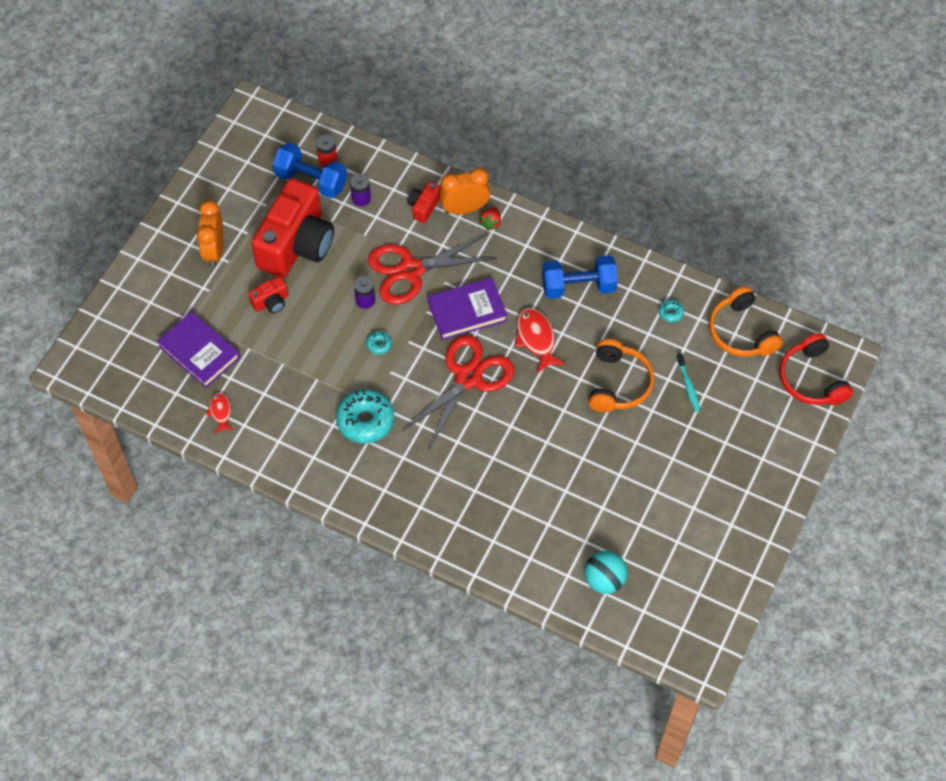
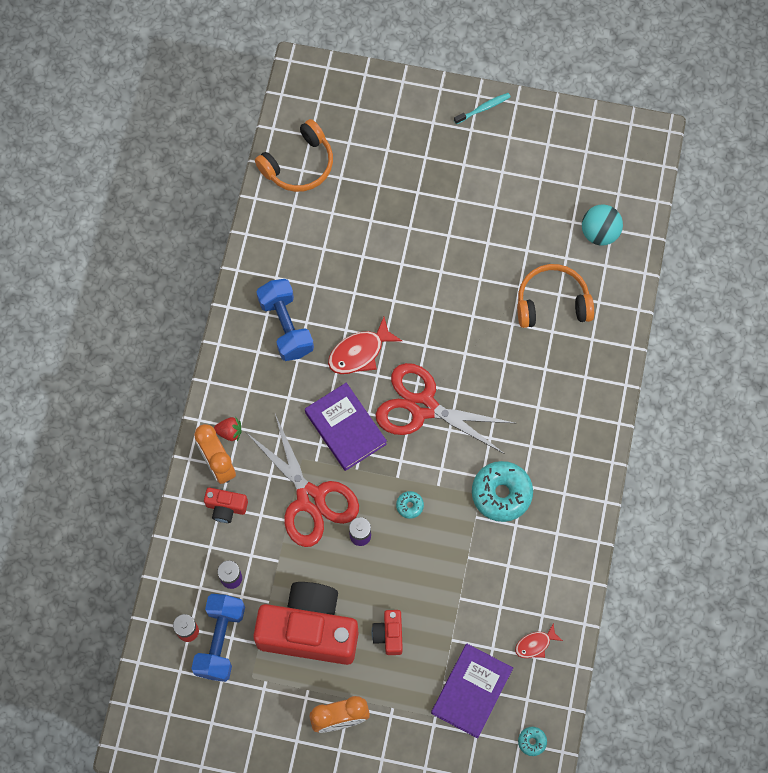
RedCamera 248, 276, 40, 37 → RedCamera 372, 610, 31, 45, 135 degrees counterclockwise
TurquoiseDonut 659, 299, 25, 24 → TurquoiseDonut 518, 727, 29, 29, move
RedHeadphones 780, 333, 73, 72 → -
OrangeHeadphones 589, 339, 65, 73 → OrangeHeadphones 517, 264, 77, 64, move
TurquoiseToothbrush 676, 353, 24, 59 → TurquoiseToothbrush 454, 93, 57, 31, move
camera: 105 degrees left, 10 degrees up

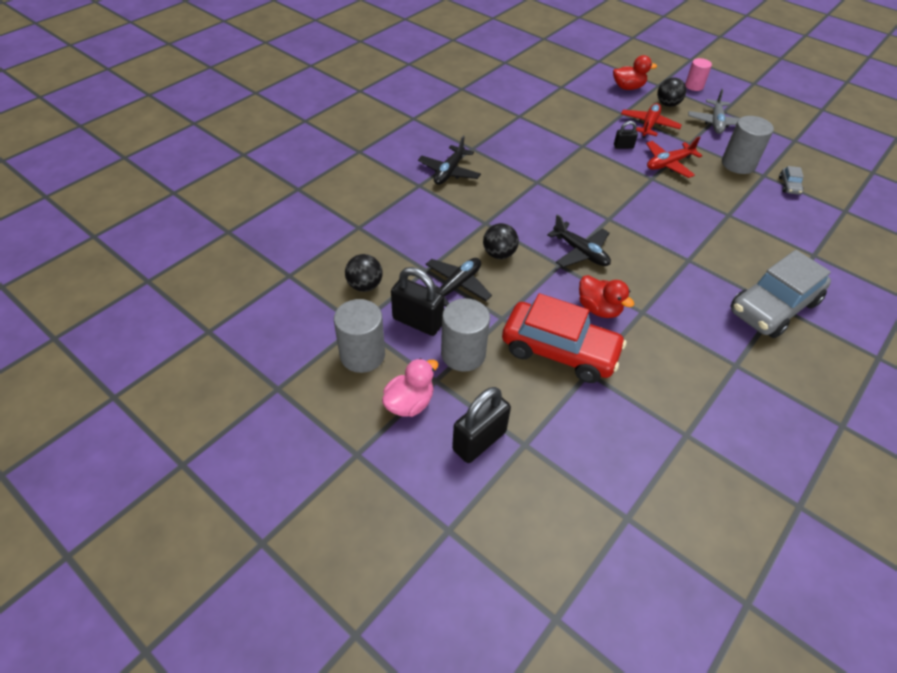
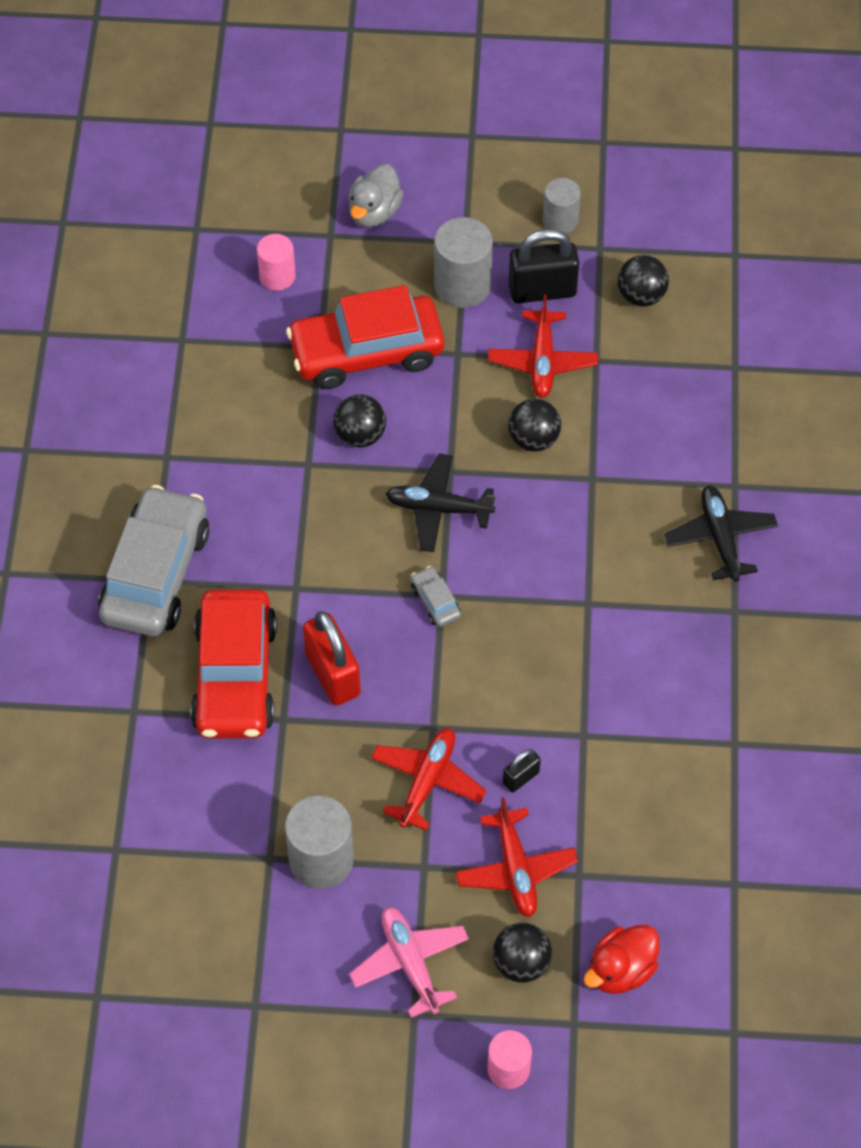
GreyPlane 688, 89, 52, 45 → PinkPlane 349, 907, 120, 111
GreyCar 779, 166, 25, 29 → GreyCar 411, 566, 50, 61, move
BlackPlane 426, 258, 66, 49 → RedPlane 488, 294, 110, 104
RedDuck 579, 275, 55, 43 → BlackBall 333, 394, 53, 54
GreyCylinder 334, 299, 51, 74 → GreyCylinder 543, 178, 38, 56, x0.63
PinkDuck 382, 358, 56, 59 → -
BlackPadlock 452, 387, 59, 76 → GreyDuck 348, 164, 55, 63
- → PinkCylinder 257, 234, 38, 57
- → RedCar 190, 589, 87, 149
- → RedPadlock 303, 611, 58, 94
camera: 145 degrees right, 10 degrees up

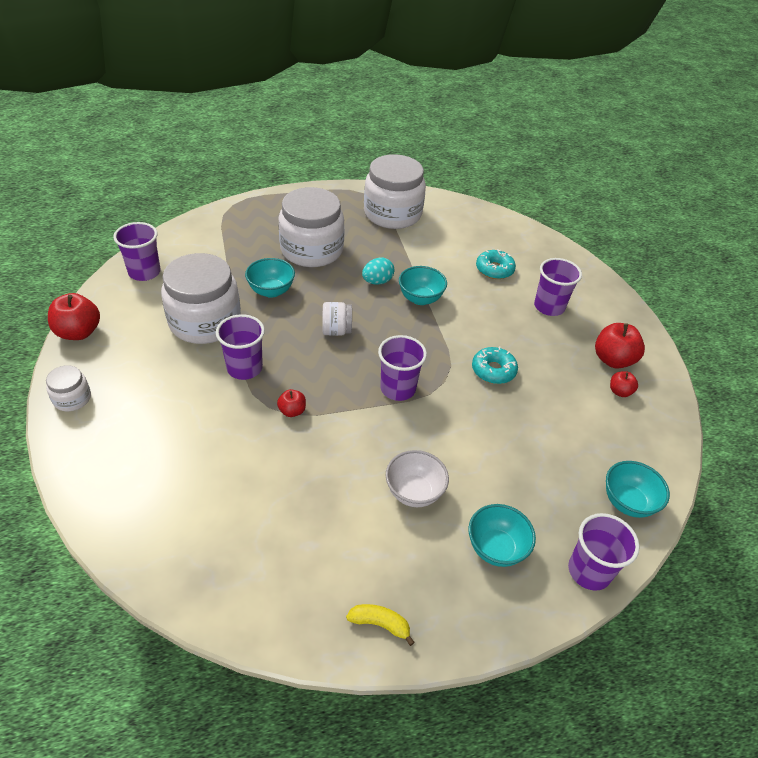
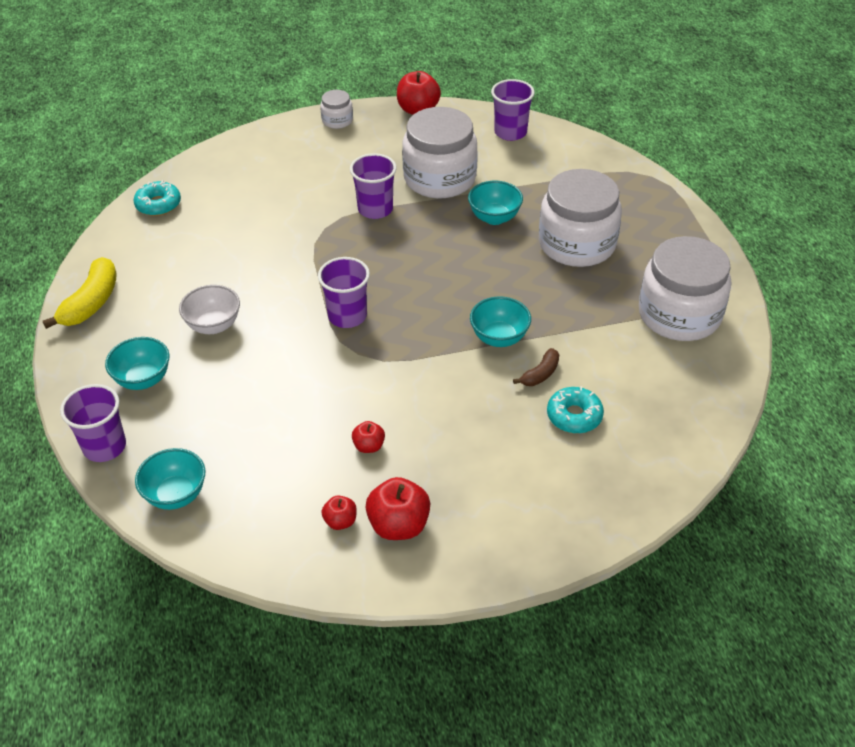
TurquoiseEgg 362, 257, 32, 28 → -
PurpleCup 534, 258, 48, 58 → -
WhiteJar 322, 302, 30, 34 → -
TurquoiseDonut 472, 347, 46, 37 → TurquoiseDonut 134, 180, 47, 36, move
RedApple 277, 389, 29, 28 → RedApple 352, 421, 33, 32, move
YellowBanana 346, 604, 69, 42 → YellowBanana 43, 257, 74, 72, x1.79
- → BrownBanana 513, 348, 46, 38
camera: 95 degrees right, 0 degrees up

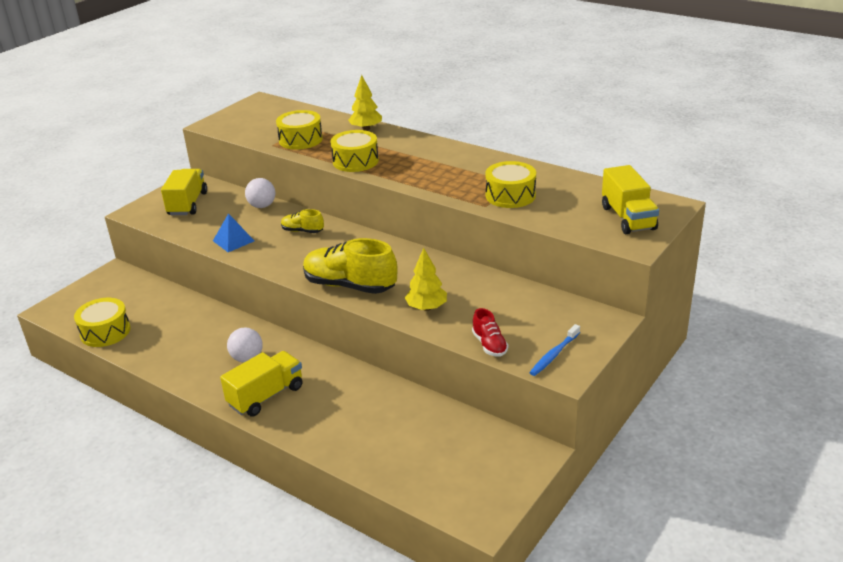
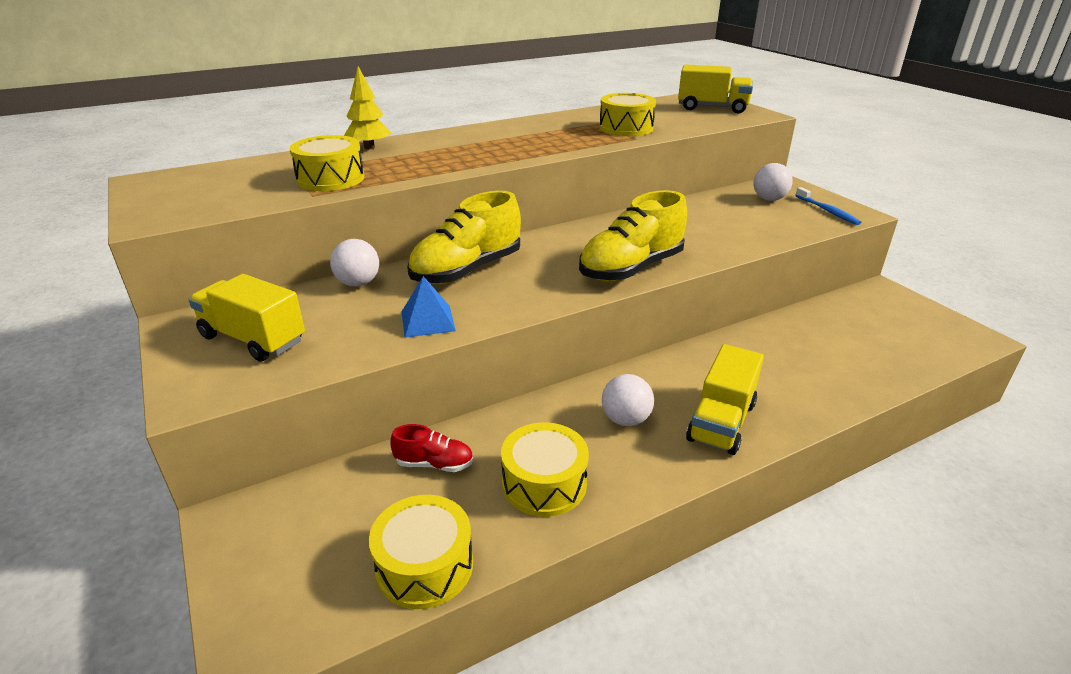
YellowDrum 331, 130, 48, 42 → YellowDrum 501, 422, 88, 95, move
YellowShoe 281, 209, 43, 24 → YellowShoe 407, 191, 114, 94, x2.01
YellowTree 405, 248, 42, 63 → -
RedShoe 472, 308, 36, 49 → RedShoe 390, 424, 84, 48, move
YellowTruck 220, 351, 83, 66 → YellowTruck 686, 344, 78, 111, 135 degrees counterclockwise
- → WhiteBall 753, 163, 39, 38
camera: 65 degrees left, 0 degrees up

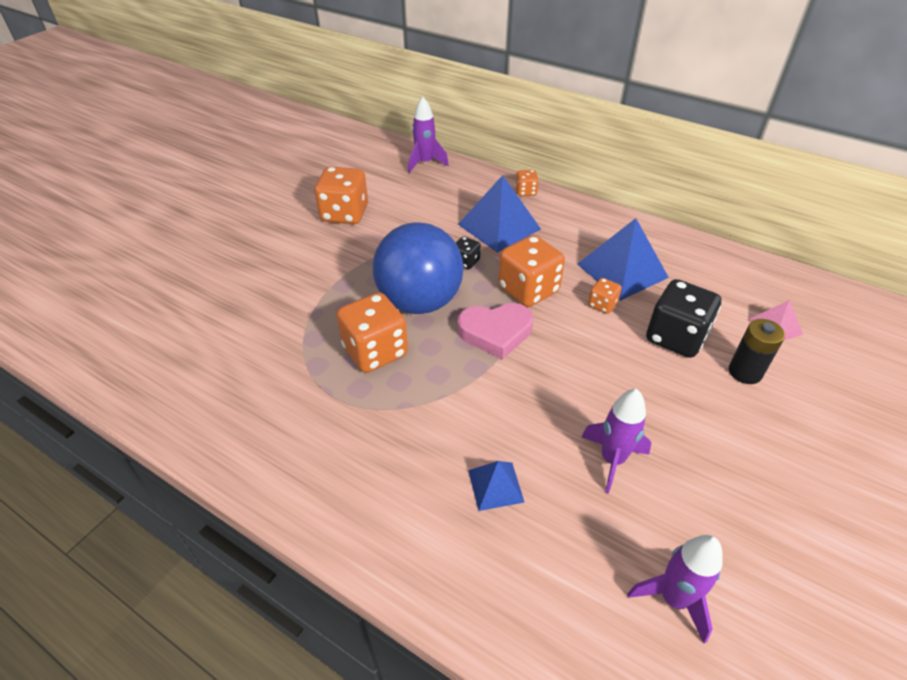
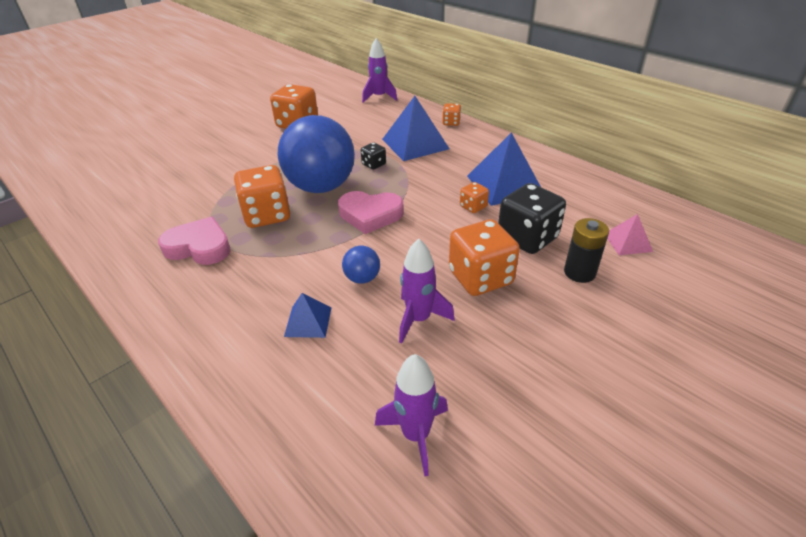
OrangeDice 498, 235, 67, 72 → OrangeDice 449, 219, 71, 77, move
- → PinkHeart 158, 217, 73, 48
- → BlueBall 342, 246, 38, 38
camera: 15 degrees right, 5 degrees down

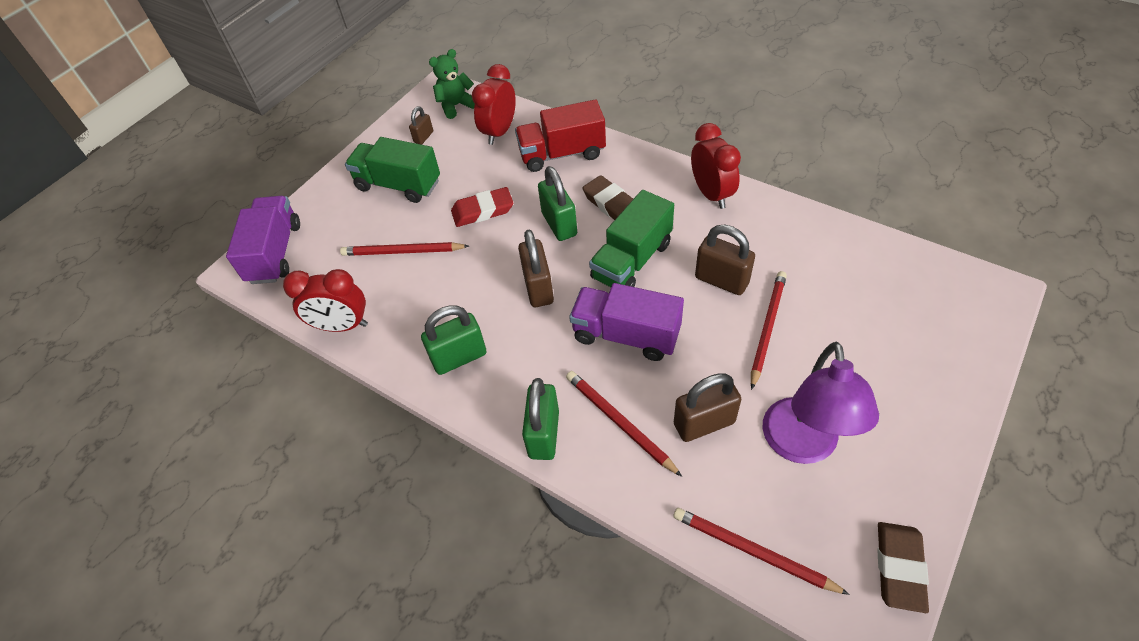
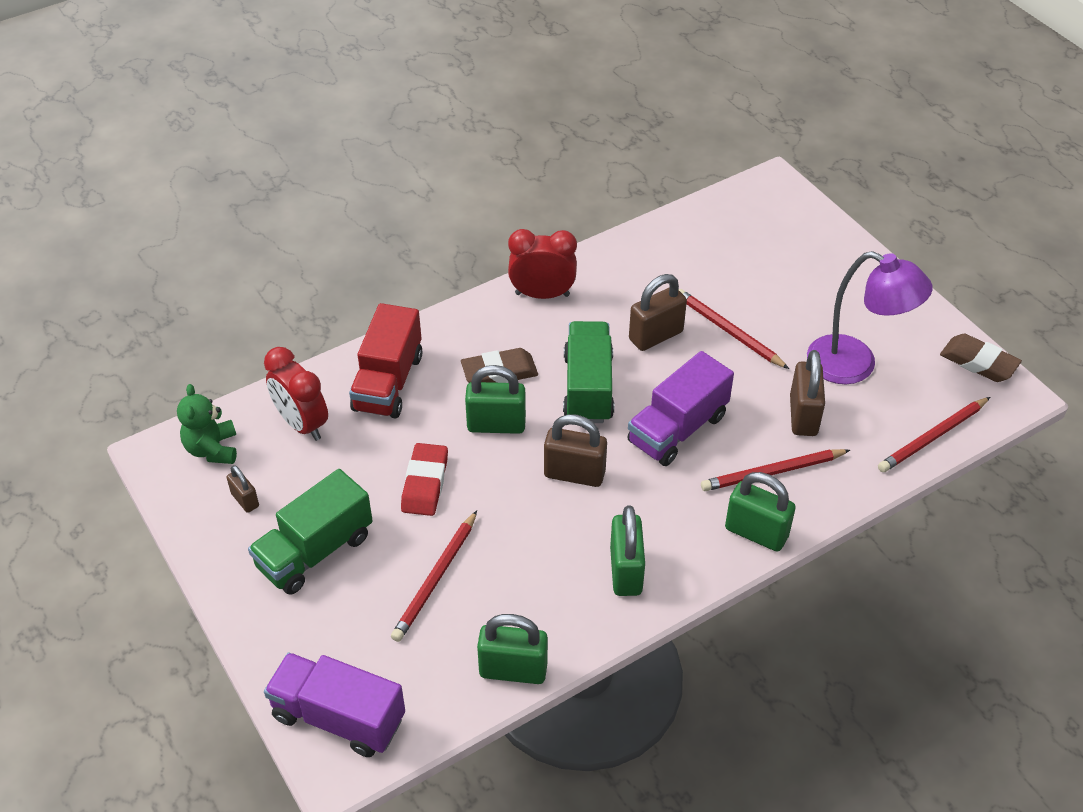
GreenTruck 589, 190, 85, 97 → GreenTruck 563, 321, 51, 102, 150 degrees counterclockwise
RedClock 283, 269, 85, 63 → GreenPadlock 477, 614, 71, 70
camera: 70 degrees left, 5 degrees down

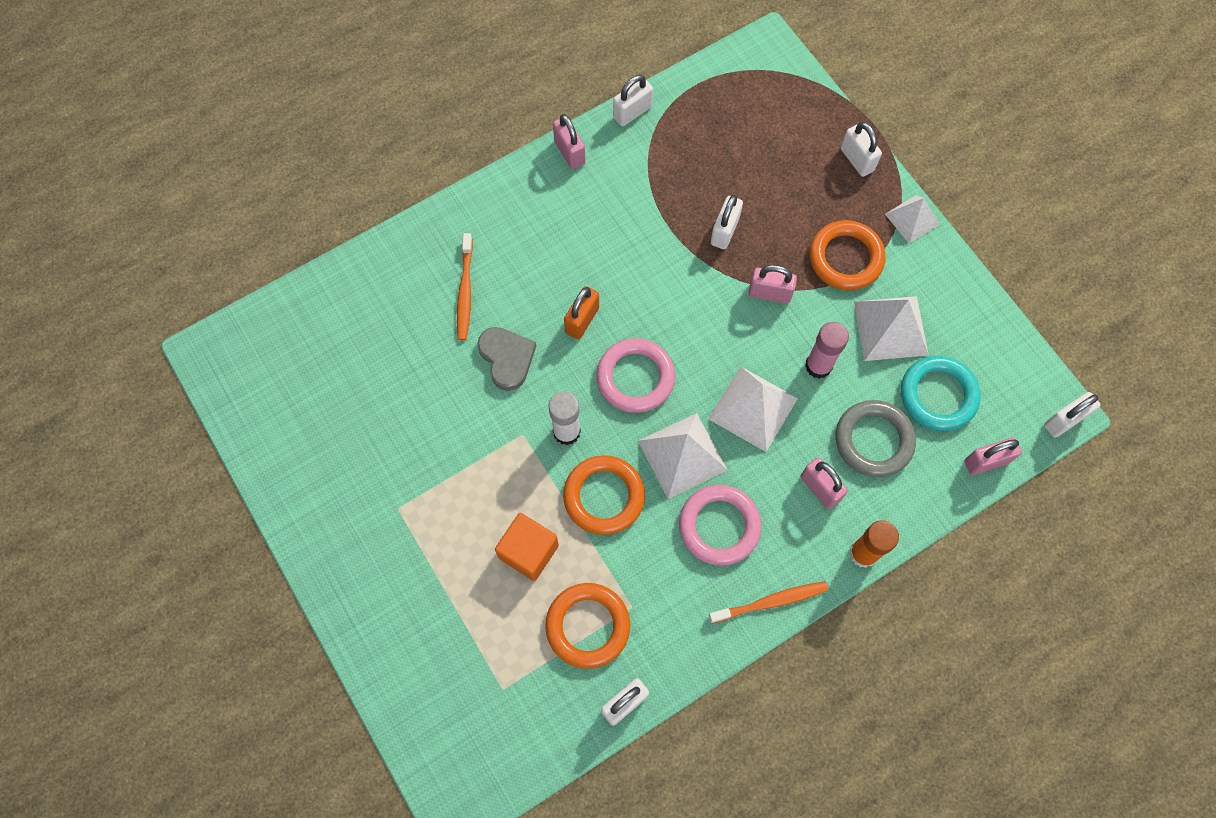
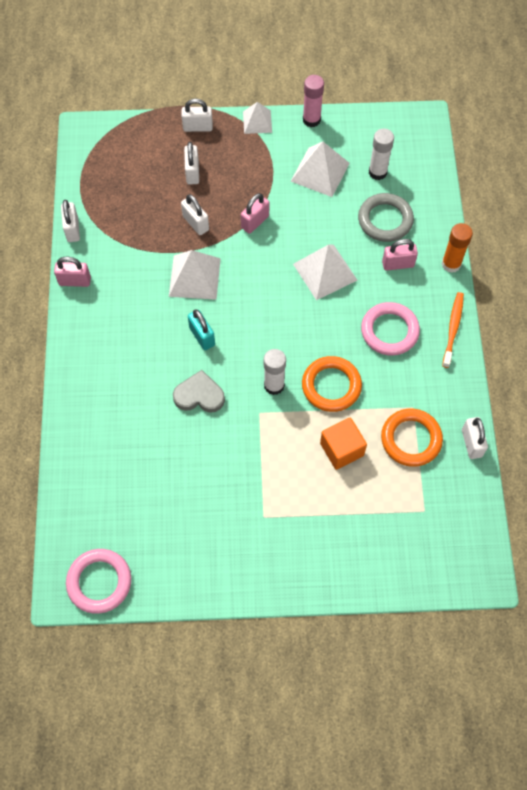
OrangeRing 809, 220, 76, 70 → -
OrangeToothbrush 457, 233, 16, 107 → -
OrangePadlock 564, 286, 35, 53 → TurquoisePadlock 188, 309, 27, 41
PinkGlueStick 805, 322, 44, 57 → PinkGlueStick 303, 75, 21, 52, move
PinkRing 596, 338, 79, 75 → PinkRing 66, 549, 65, 65, move
TurquoiseRing 901, 356, 80, 75 → WhiteGlueStick 369, 129, 25, 51
WhitePadlock 1044, 392, 57, 45 → WhitePadlock 184, 142, 15, 43, move
WhitePyramid 638, 413, 90, 86 → WhitePyramid 169, 250, 52, 50, move
PinkPadlock 964, 437, 58, 38 → -
camera: 60 degrees left, 5 degrees down

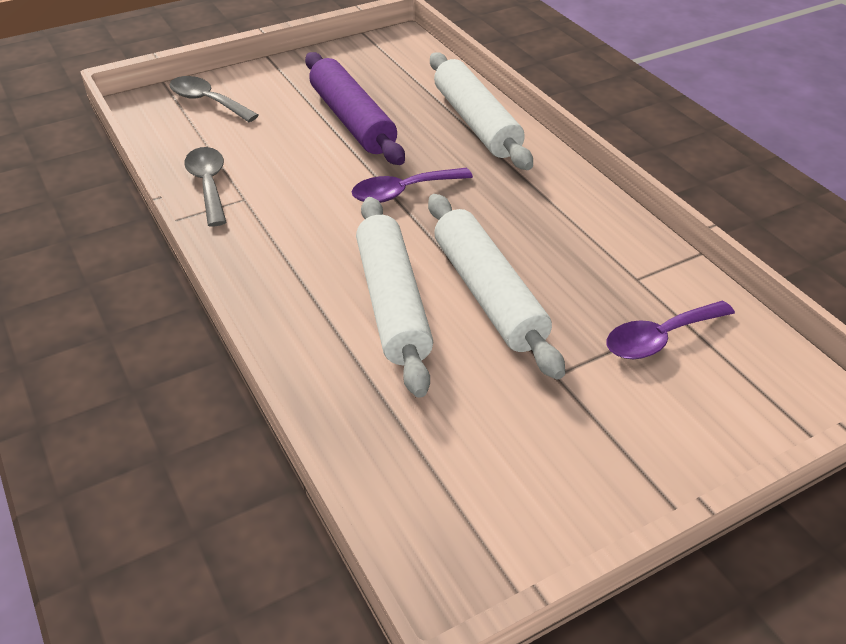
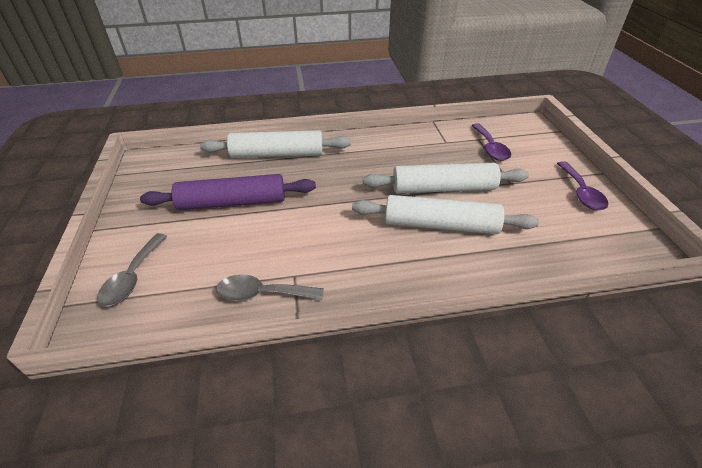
GreySpoon 169, 76, 90, 46 → GreySpoon 97, 233, 70, 74, 45 degrees counterclockwise
PurpleSpoon 352, 168, 121, 35 → PurpleSpoon 557, 161, 51, 49, move
camera: 70 degrees left, 0 degrees up

